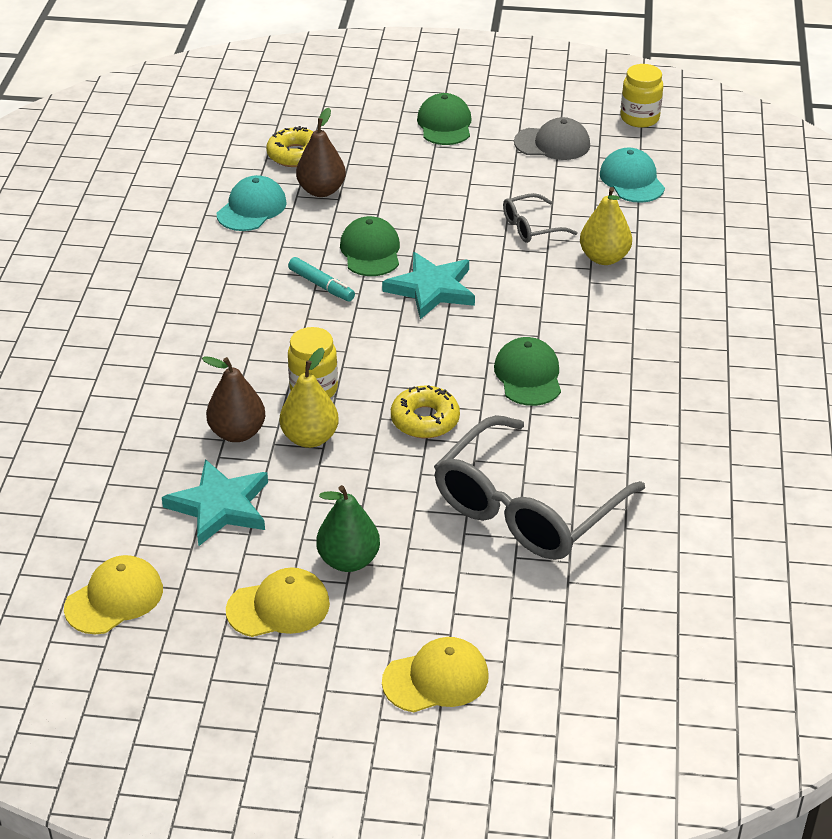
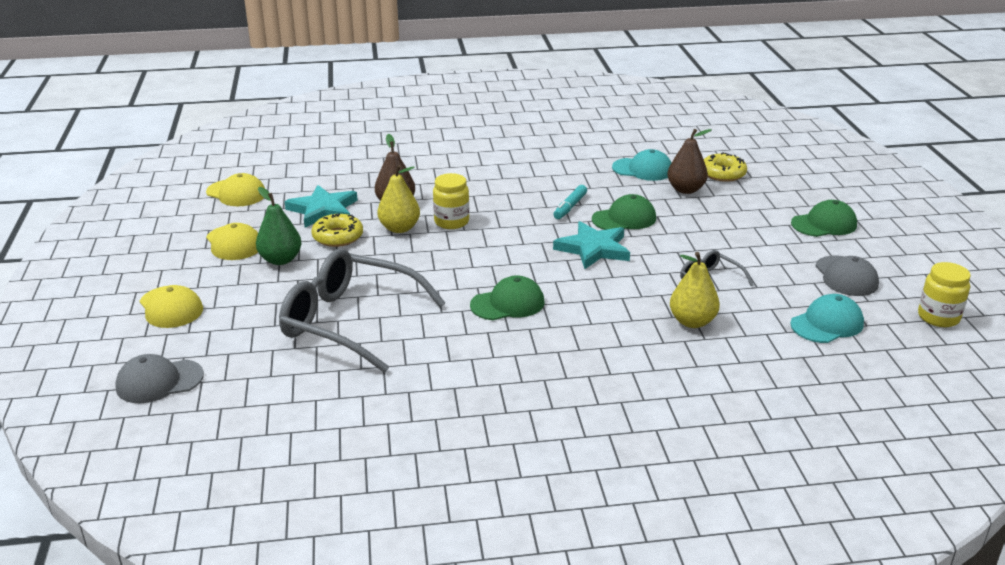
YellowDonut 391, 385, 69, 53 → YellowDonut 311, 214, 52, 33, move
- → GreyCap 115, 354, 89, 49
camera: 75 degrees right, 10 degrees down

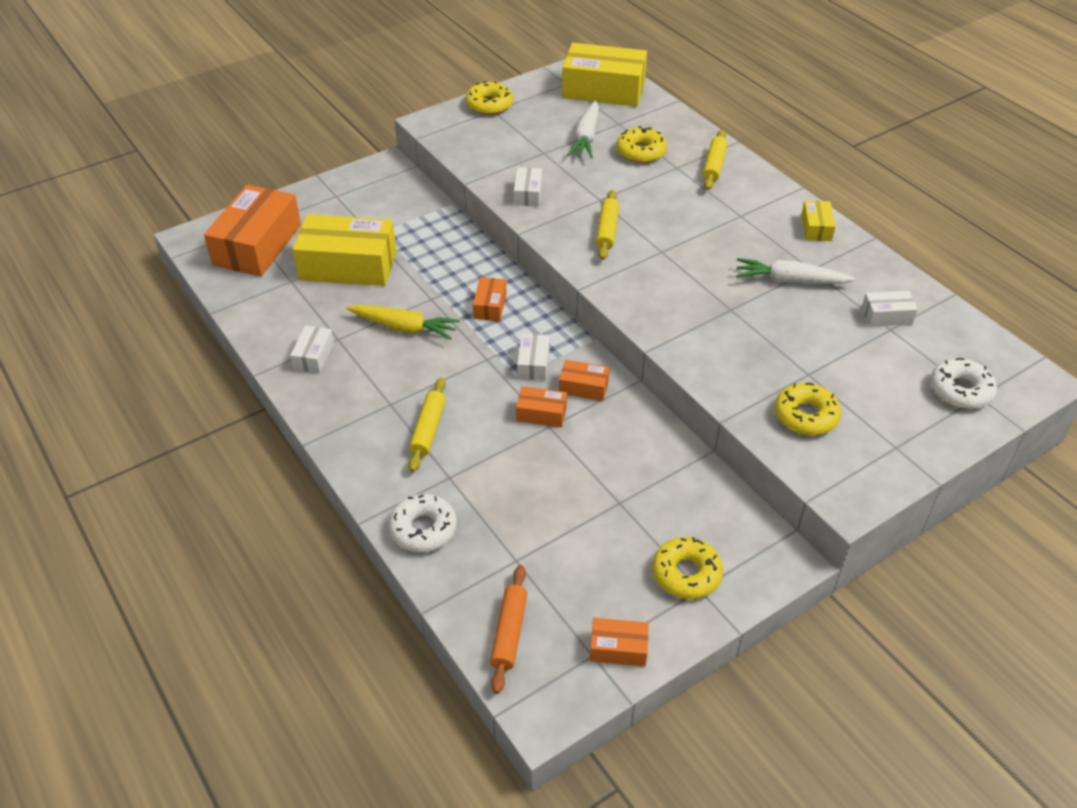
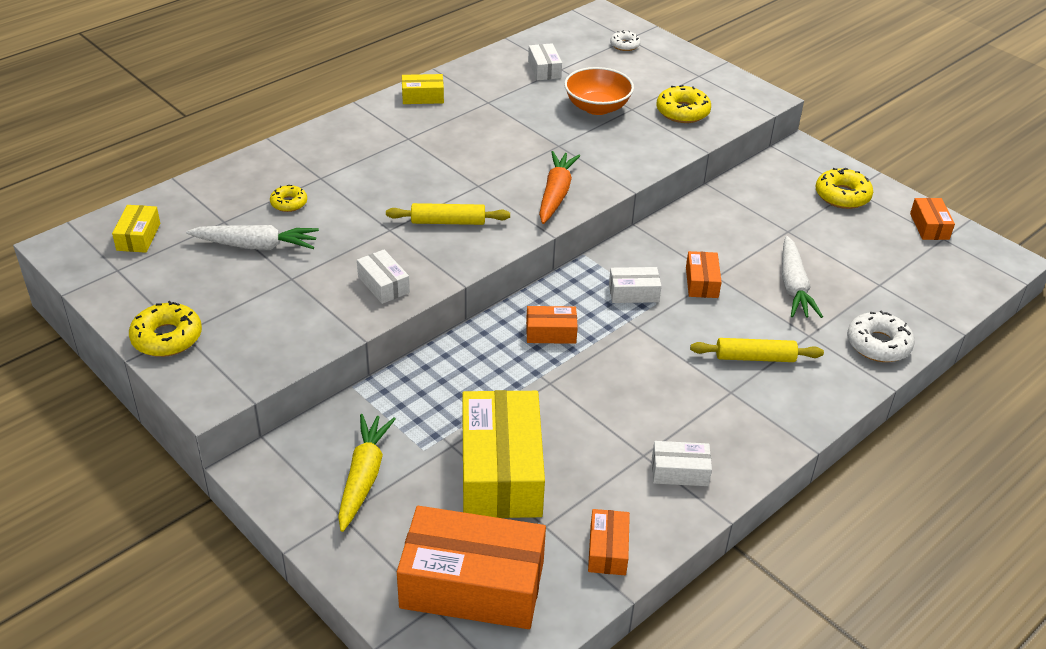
YellowBox 562, 43, 85, 64 → YellowBox 112, 205, 48, 48, x0.46
YellowDonut 616, 126, 51, 37 → YellowDonut 270, 185, 37, 27, x0.60
YellowRollingPin 703, 130, 24, 60 → -
WhiteBox 514, 167, 28, 39 → WhiteBox 357, 250, 53, 54, 60 degrees clockwise
WhiteCarrot 736, 258, 119, 26 → WhiteCarrot 782, 236, 41, 82, move
YellowCarrot 346, 305, 114, 35 → YellowCarrot 338, 414, 58, 118, move
WhiteDonut 930, 358, 67, 51 → WhiteDonut 610, 31, 31, 20, x0.60
OrangeBox 559, 360, 51, 41 → OrangeBox 588, 509, 42, 66, move
OrangeRollingPin 490, 565, 37, 129 → -
- → OrangeBowl 564, 67, 70, 48
- → OrangeCarrot 539, 151, 41, 73
camera: 100 degrees left, 5 degrees down

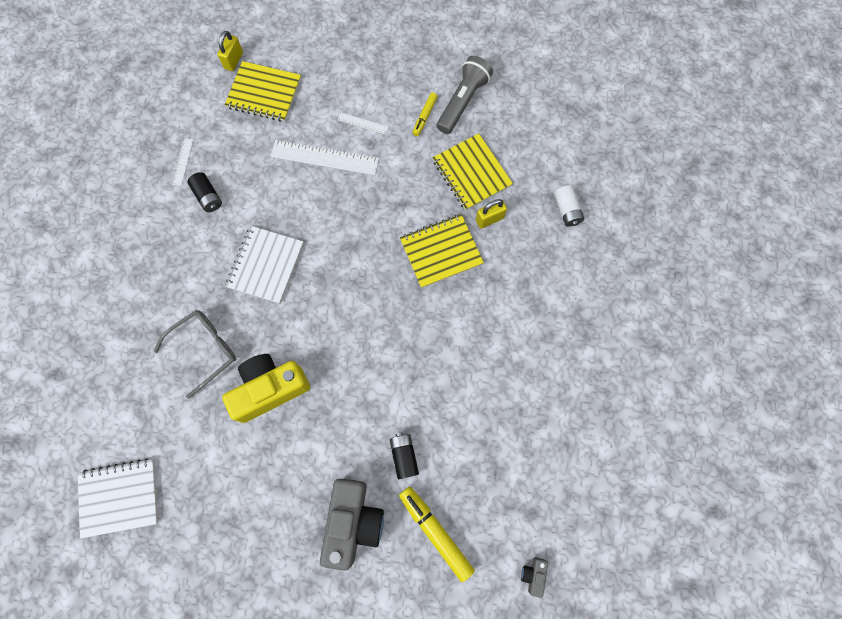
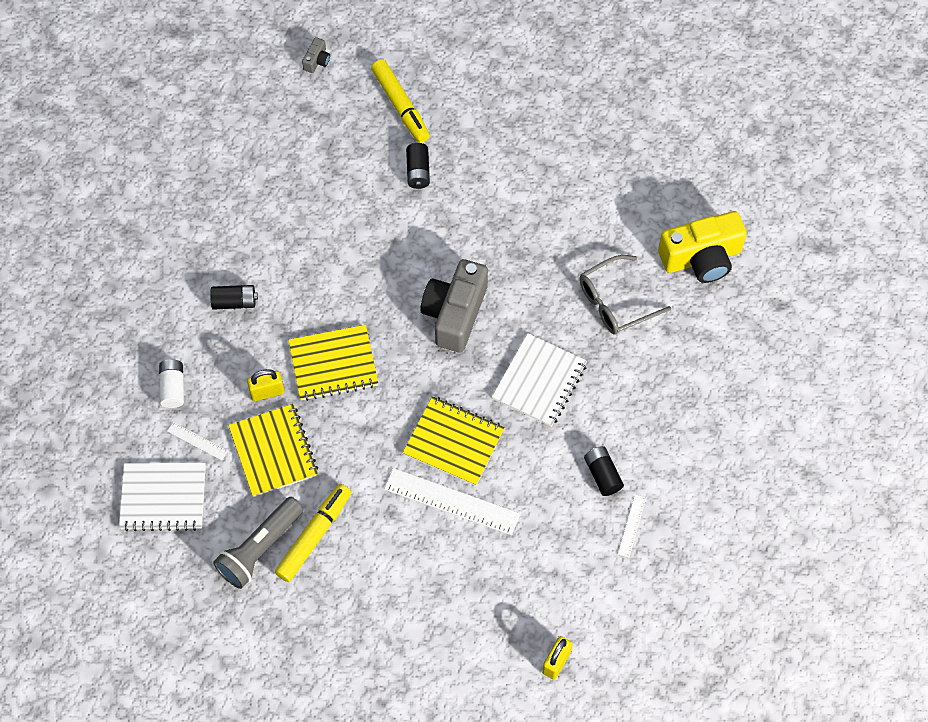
YellowNotebook 225, 61, 76, 60 → YellowNotebook 403, 396, 102, 90, move
YellowMarker 412, 92, 26, 44 → YellowMarker 275, 484, 76, 98, x1.76
WhiteRuler 338, 112, 50, 23 → WhiteRuler 167, 422, 61, 38, move
YellowCamera 222, 354, 88, 69 → YellowCamera 658, 211, 89, 72, move
WhiteNotebook 78, 458, 80, 81 → WhiteNotebook 119, 463, 87, 68, move
GreyCamera 320, 479, 64, 92 → GreyCamera 420, 259, 68, 94, move
- → BlackBattery 210, 285, 48, 25
camera: 170 degrees left, 10 degrees down

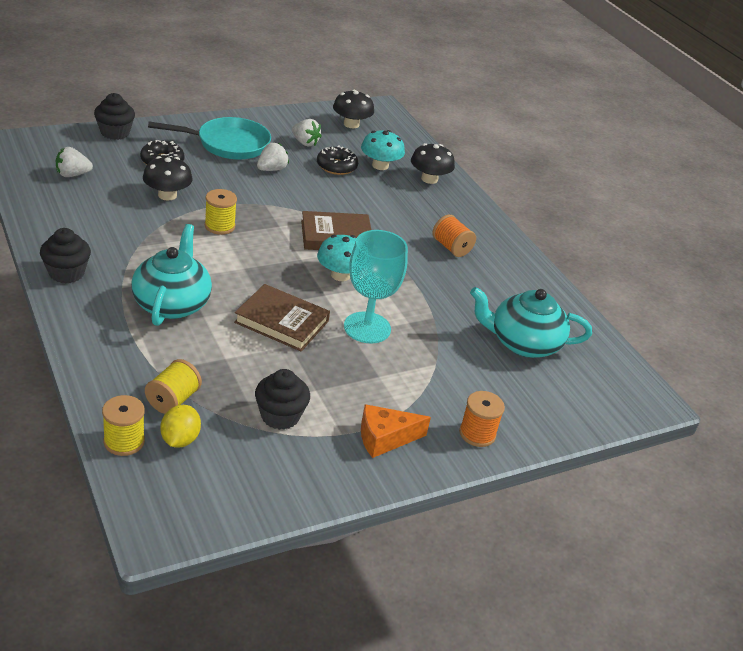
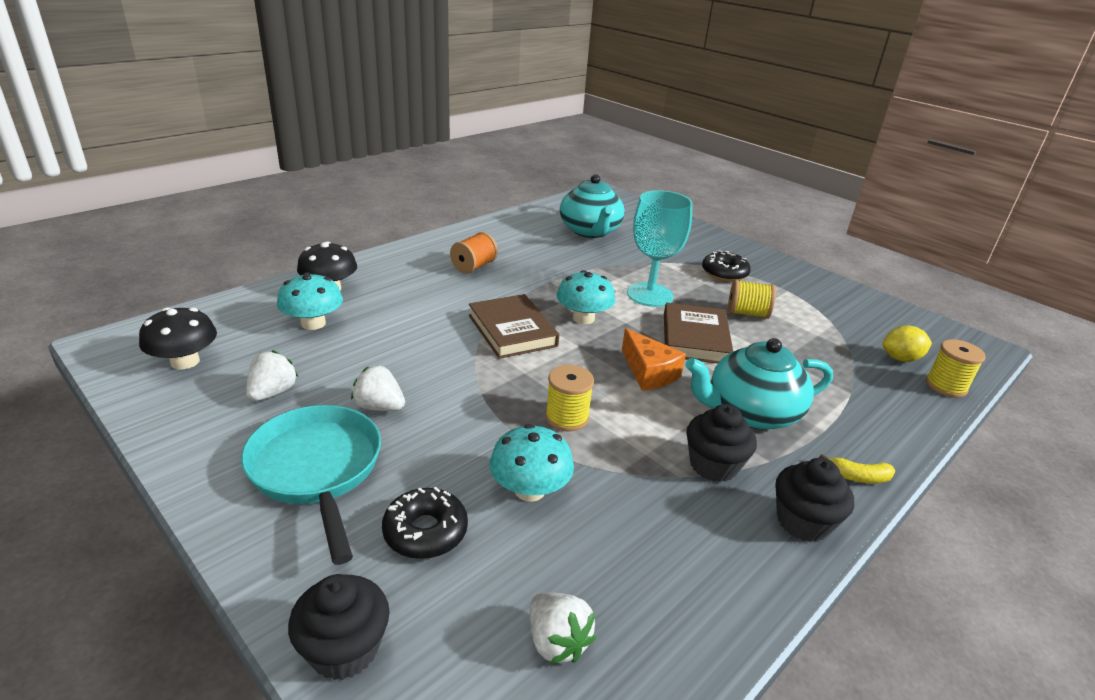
BlackDonut 317, 145, 41, 30 → BlackDonut 702, 250, 49, 32, move
BlackMushroom 143, 156, 50, 45 → TurquoiseMushroom 490, 424, 84, 78
YellowSpool 145, 359, 57, 55 → YellowSpool 728, 280, 48, 39, move
BlackCupcake 255, 369, 55, 61 → BlackCupcake 686, 404, 71, 78, move
OrangeSpool 459, 391, 46, 56 → -
OrangeCheese 361, 404, 70, 54 → OrangeCheese 622, 328, 64, 62, move
- → YellowBanana 819, 454, 77, 29
camera: 105 degrees left, 5 degrees down

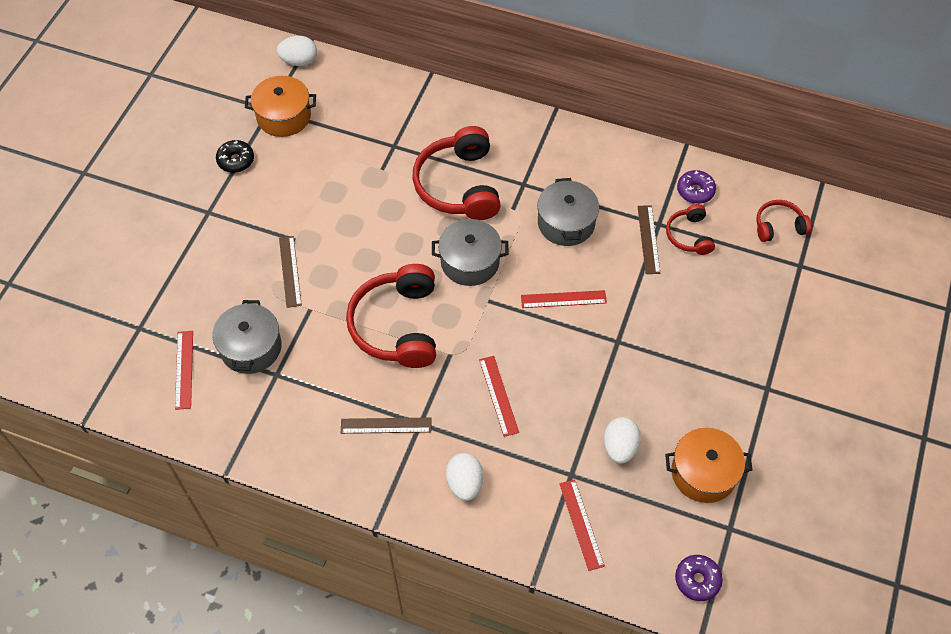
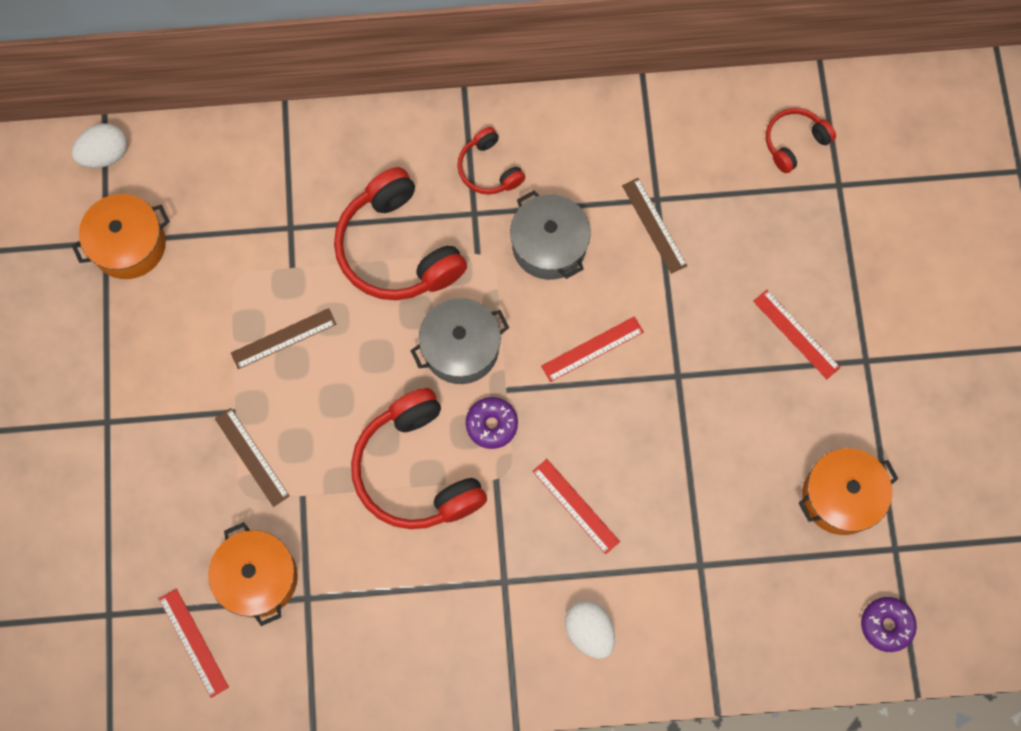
BlackDonut 216, 140, 38, 33 → -
PurpleDonut 677, 170, 39, 34 → PurpleDonut 466, 397, 52, 52, move
RedHeadphones 666, 204, 49, 51 → RedHeadphones 457, 127, 68, 67, move
GreyPot 212, 300, 70, 74 → OrangePot 208, 522, 90, 104
WhiteEgg 604, 417, 37, 47 → -
BrownRuler 341, 418, 90, 16 → BrownRuler 231, 308, 105, 61, move
RedRuler 559, 479, 46, 92 → RedRuler 753, 290, 88, 89, move
camera: 25 degrees left, 15 degrees up

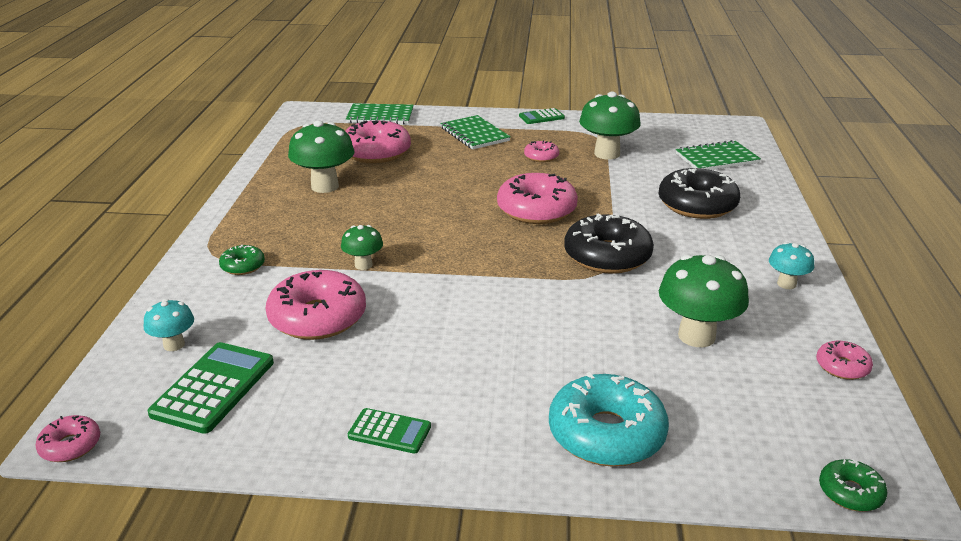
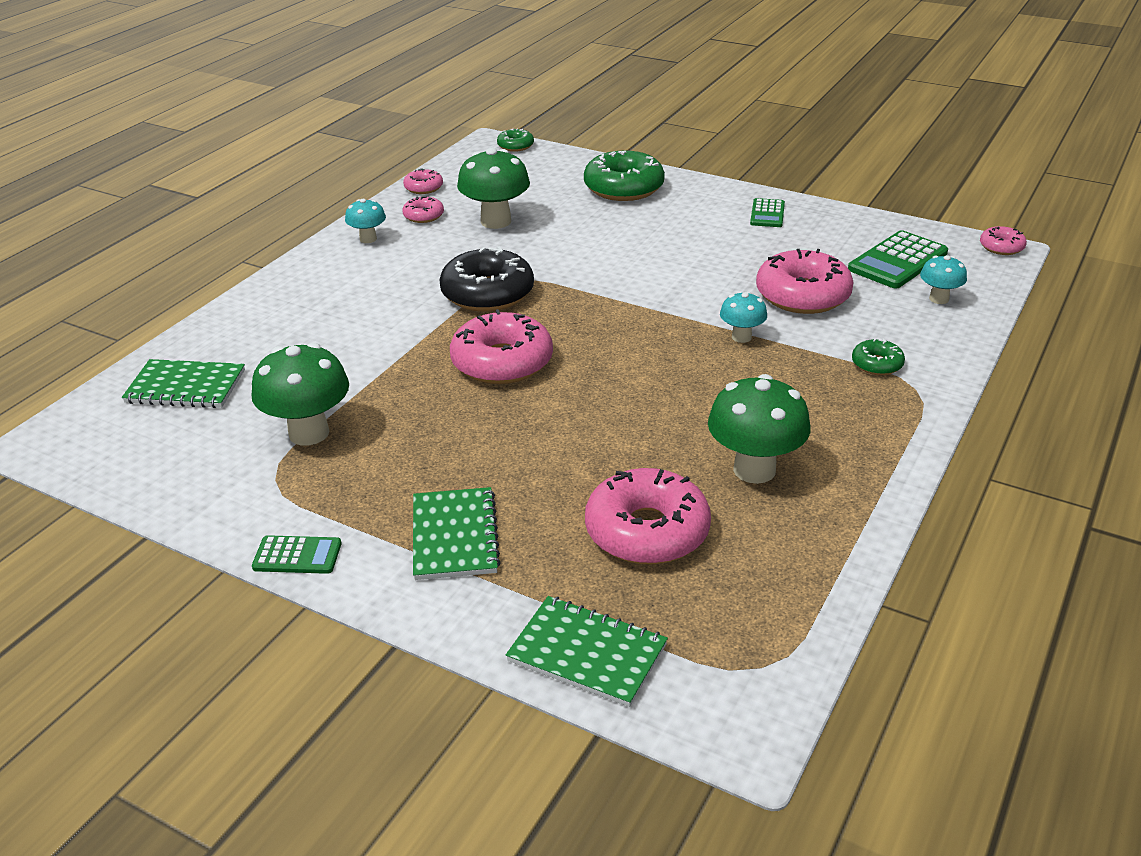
PinkDonut 524, 140, 35, 22 → PinkDonut 402, 196, 42, 27, move
BlackDonut 659, 168, 81, 51 → -
GreenMushroom 341, 225, 42, 45 → TurquoiseMushroom 720, 291, 47, 52
TurquoiseDonut 549, 372, 120, 95 → GreenDonut 584, 151, 81, 50
GreenCalculator 348, 408, 83, 46 → GreenCalculator 750, 198, 35, 29, 120 degrees counterclockwise
camera: 155 degrees left, 5 degrees up

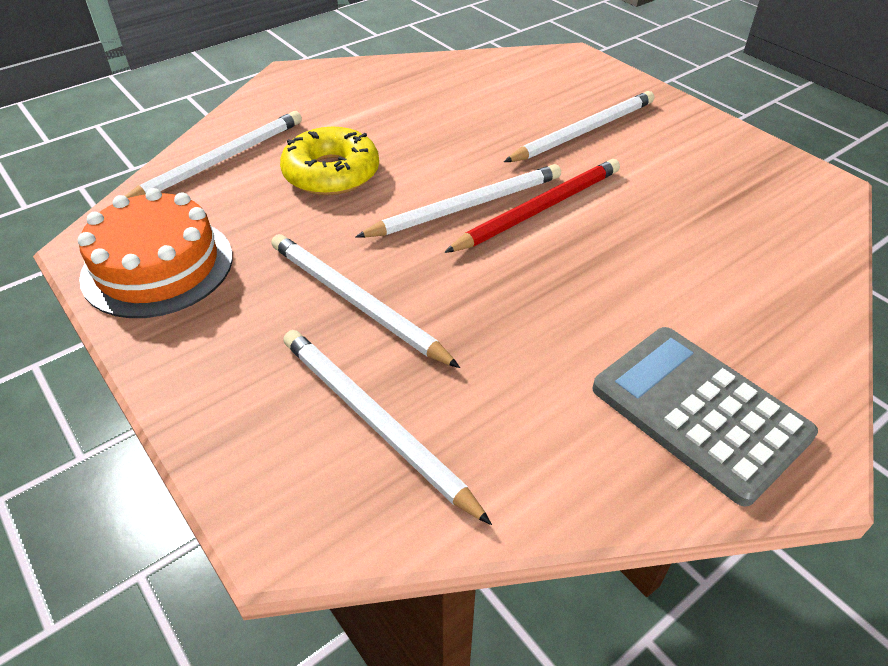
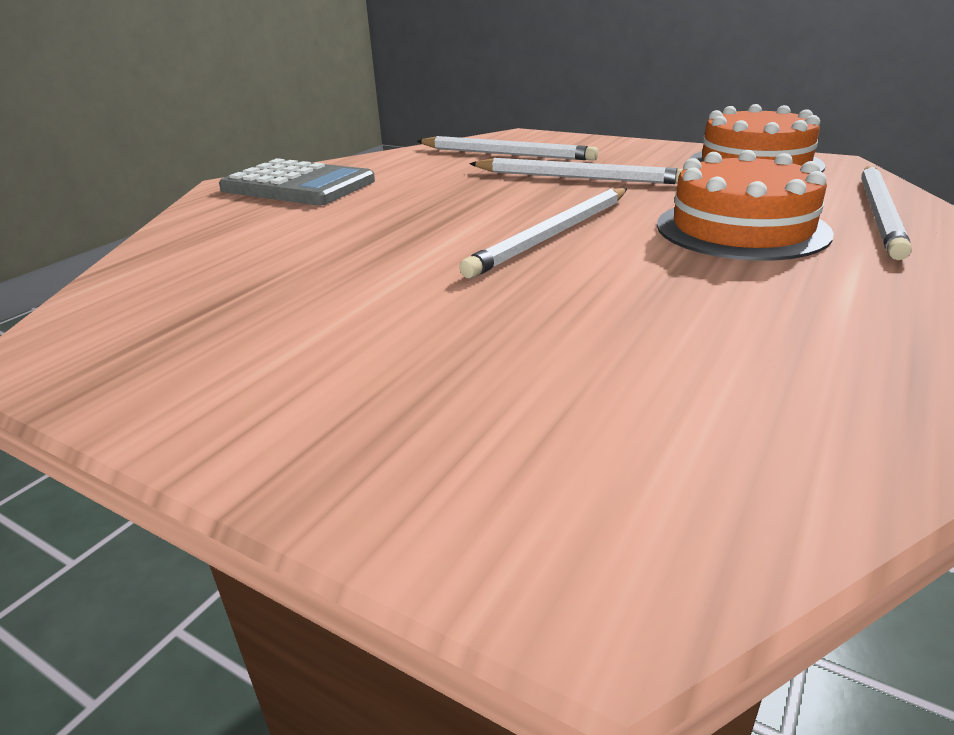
WhitePencil 504, 91, 150, 71 → -
YellowDonut 280, 127, 99, 68 → OrangeCake 657, 150, 177, 111
RedPencil 444, 159, 176, 94 → -
camera: 160 degrees right, 15 degrees down

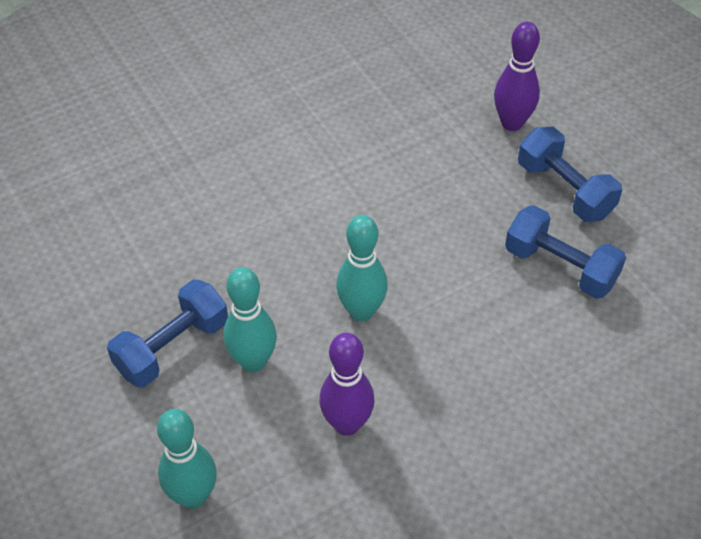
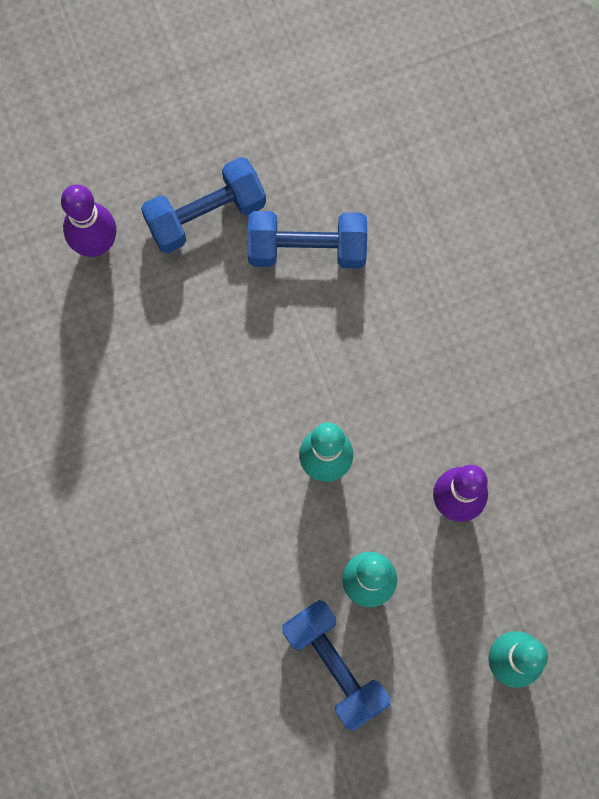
BlueDumbbell 505, 205, 121, 94 → BlueDumbbell 248, 211, 119, 58, 45 degrees clockwise
camera: 80 degrees left, 25 degrees up

